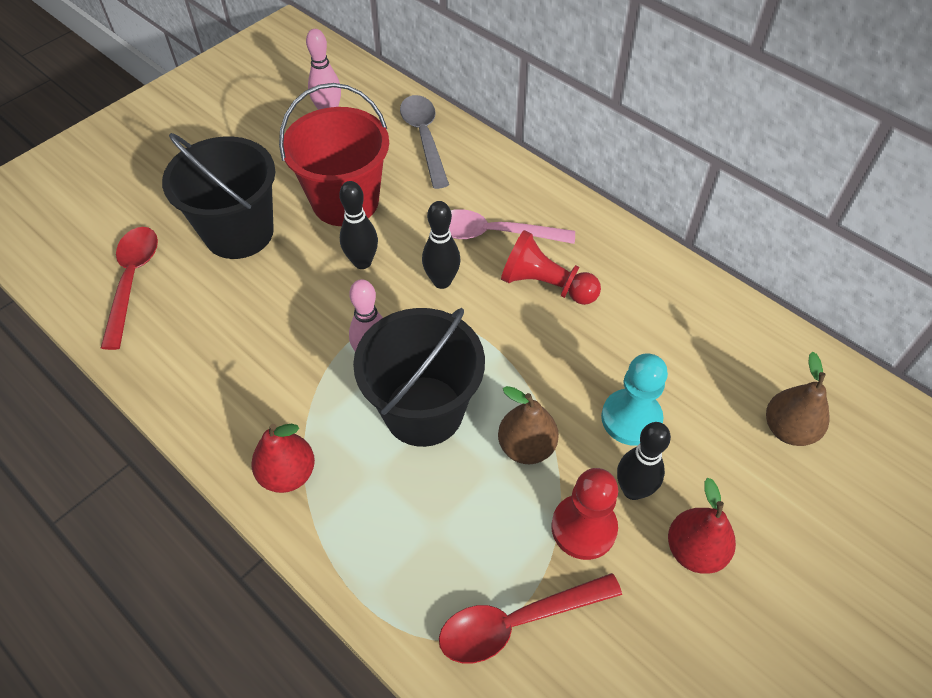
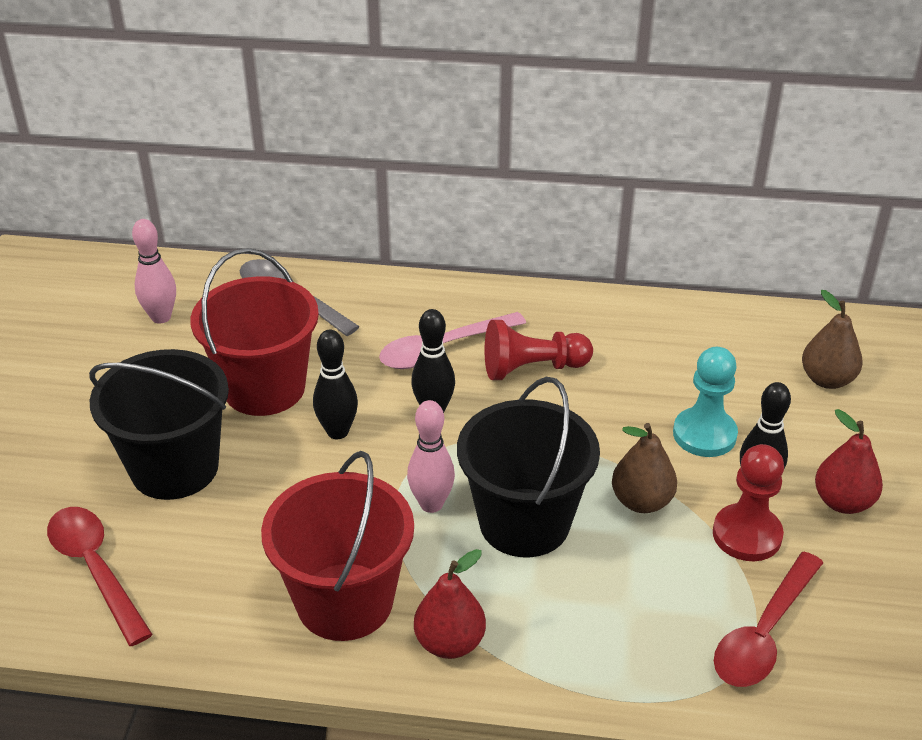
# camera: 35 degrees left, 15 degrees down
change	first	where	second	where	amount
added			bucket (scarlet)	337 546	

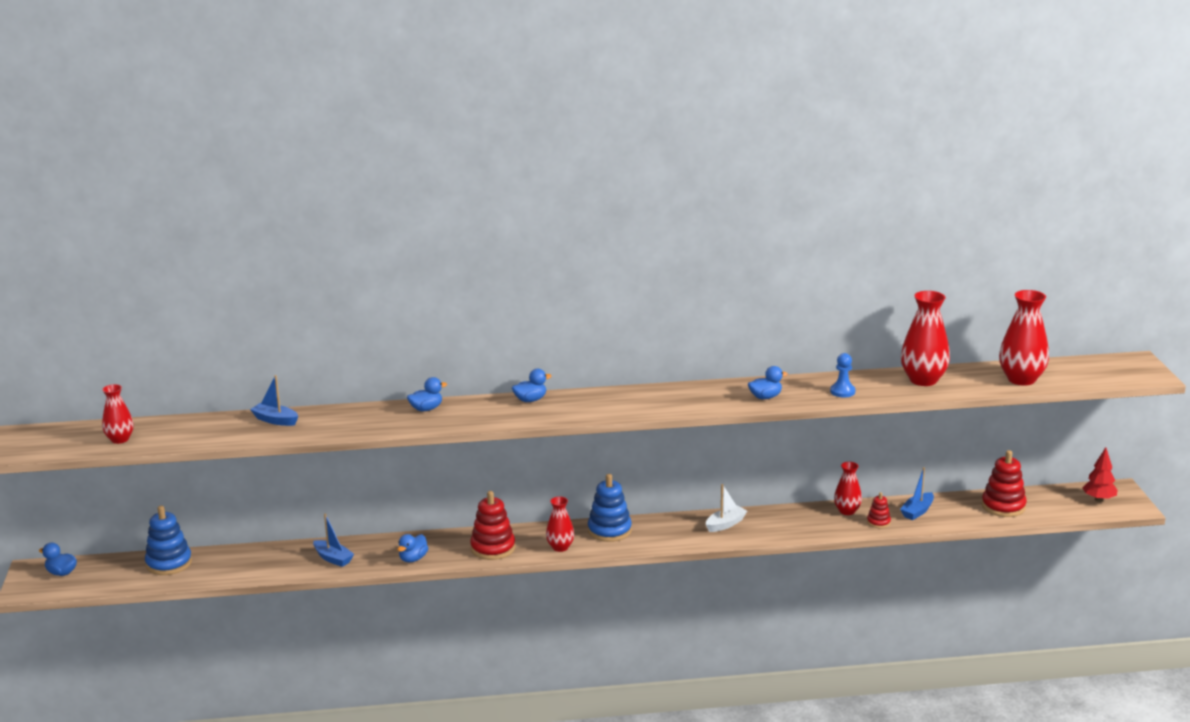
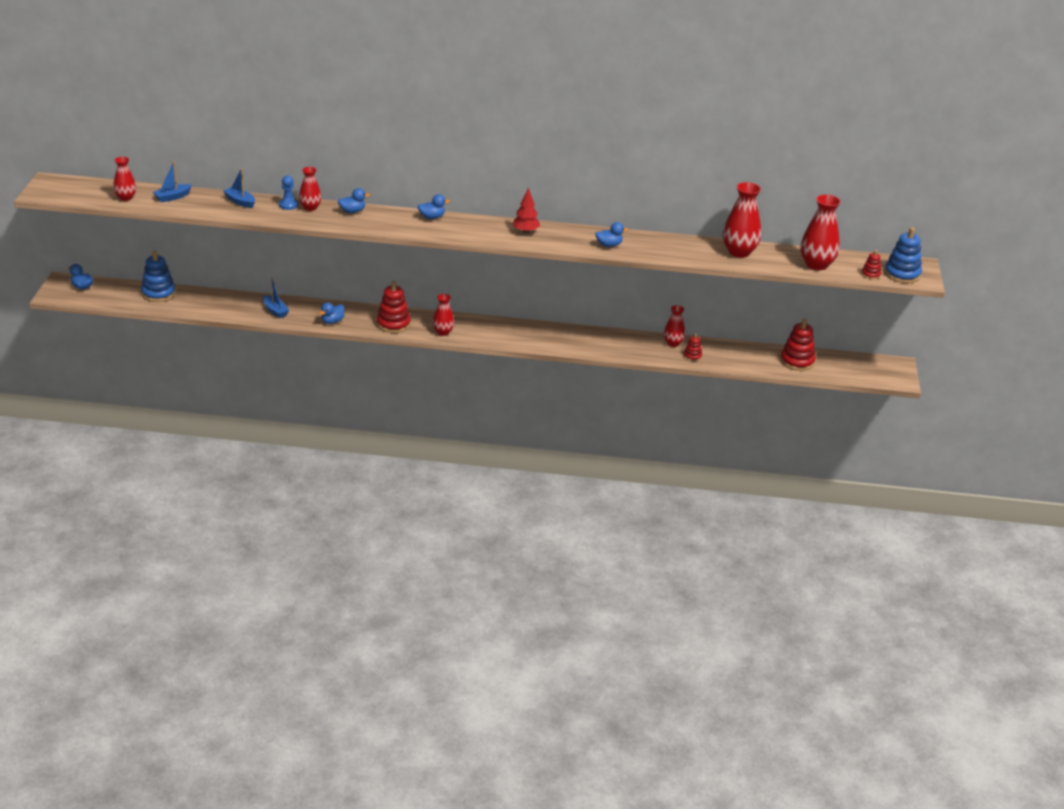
# camera: 10 degrees right, 10 degrees up
change	first	where	second	where	amount
removed	toy boat (pure white)	726 508			
added			flower vase (scarlet)	310 189	
added			stacking rings (scarlet)	871 265	
moved	stacking rings (blue)	610 508		903 255	
moved	chess pawn (blue)	842 375		288 193	
moved	toy boat (blue)	917 493		172 182	
moved	toy tree (scarlet)	1099 474		526 210	

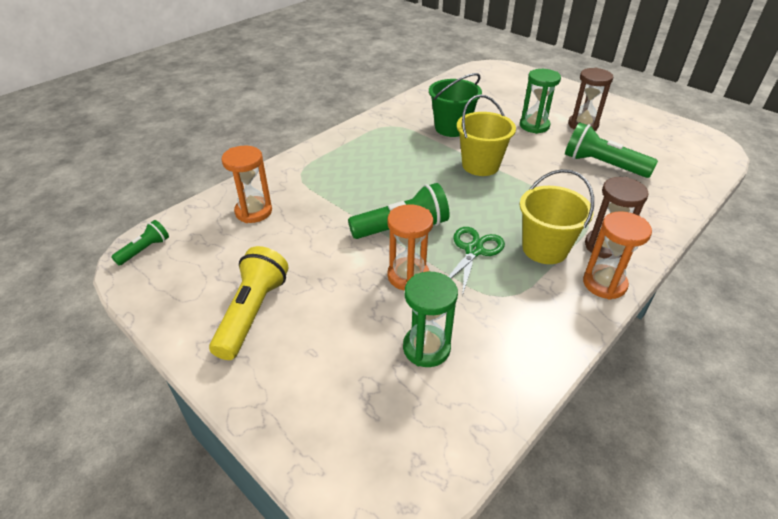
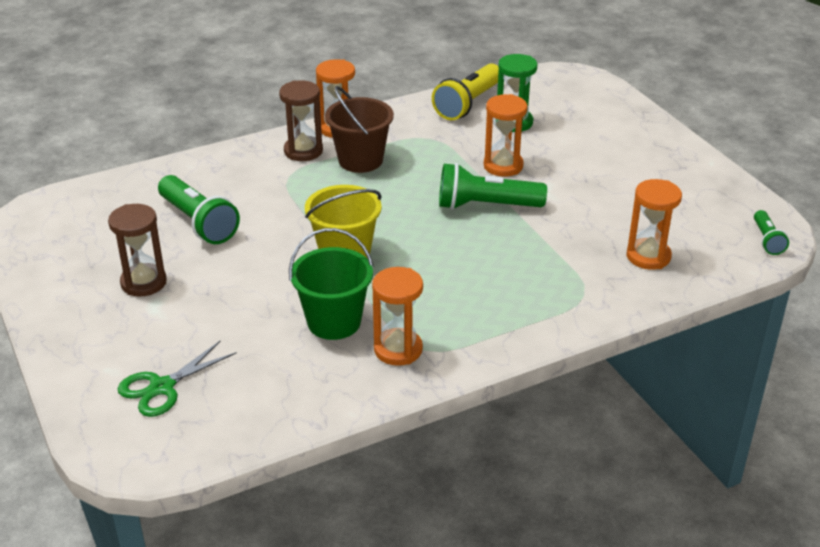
# camera: 160 degrees left, 5 degrees down
change	first	where	second	where	amount
removed	hourglass (leaf-green)	540 101			
added			hourglass (orange-coloured)	397 316	
moved	torch (golden)	249 303		465 91	
moved	pair of scissors (leaf-green)	476 261		177 379	
recoloured	bucket (golden)	556 216	bucket (brown)	359 129	
turned	torch (leaf-green)	140 243		771 232	60 degrees counterclockwise

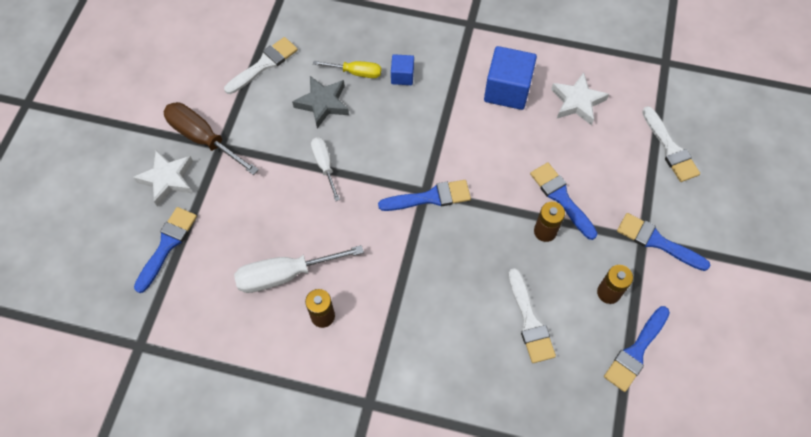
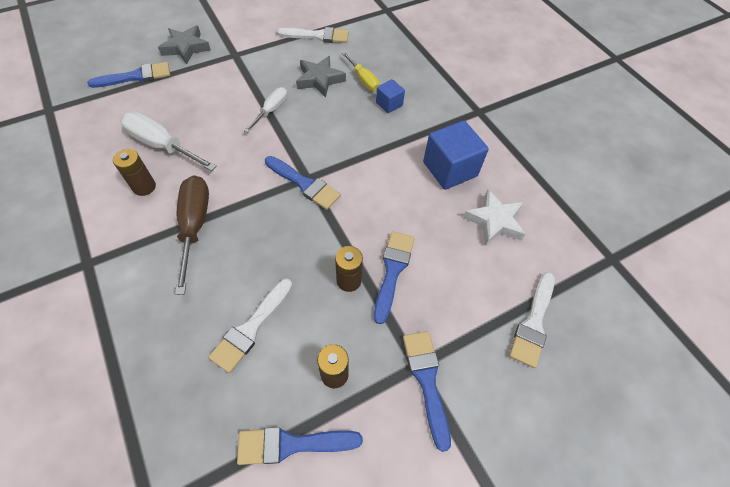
# camera: 45 degrees right, 5 degrees down
change	first	where	second	where	amount
moved	hand screwdriver (brown)	211 138		192 235	
recoloured	five-pointed star (pure white)	163 178	five-pointed star (ash-grey)	184 45	

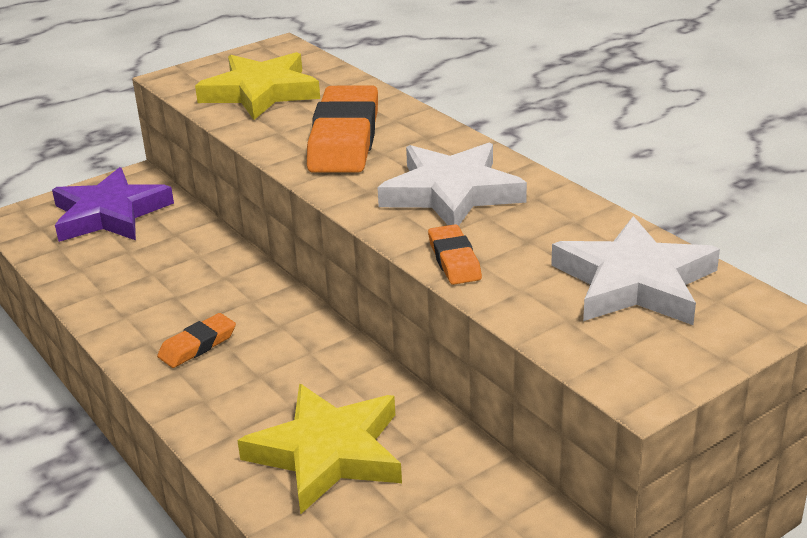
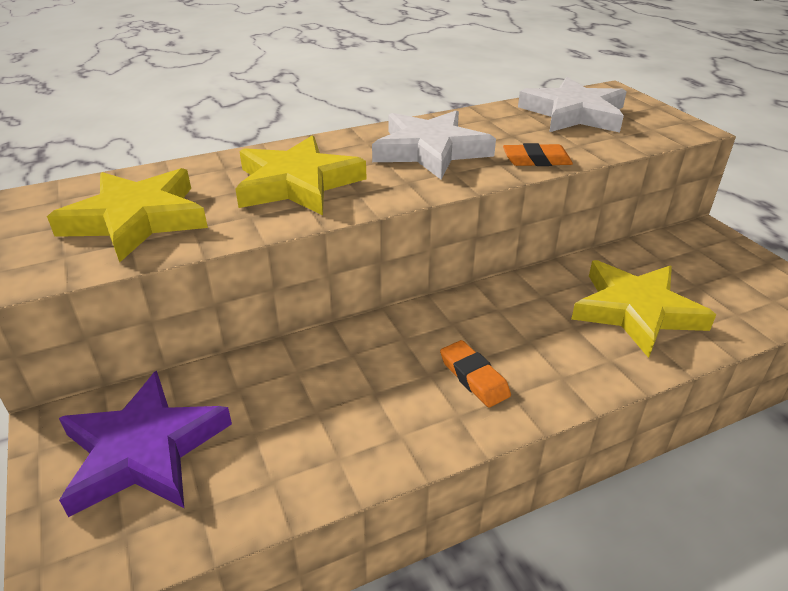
# camera: 80 degrees left, 5 degrees up
change	first	where	second	where	amount
replaced	pencil eraser (orange-coloured)	342 129	five-pointed star (golden)	301 175	

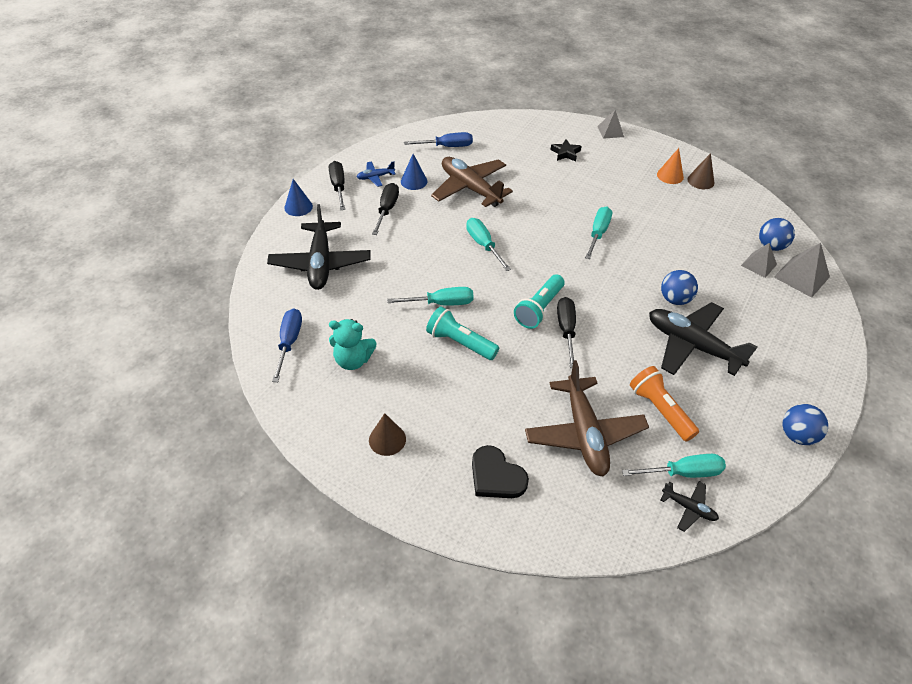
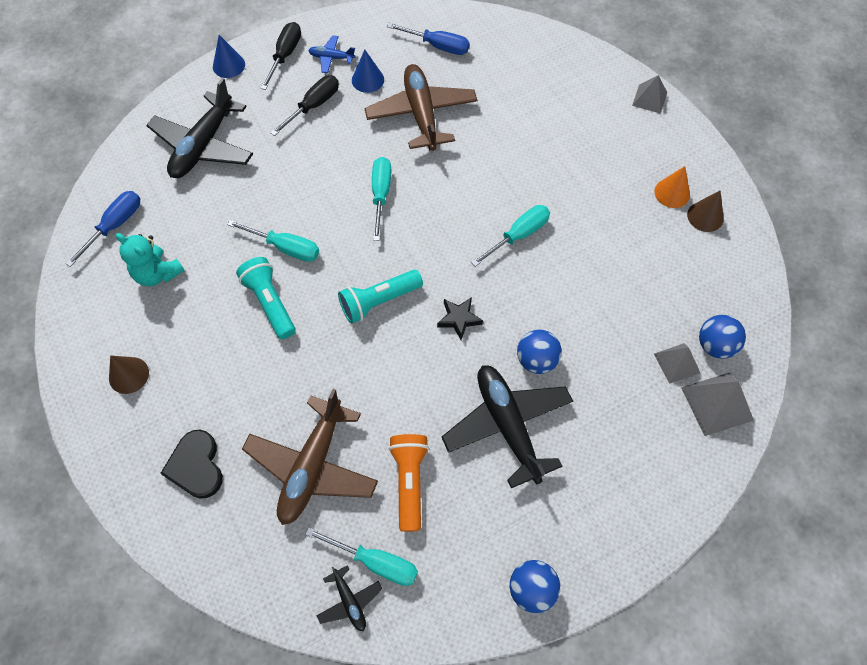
# camera: 30 degrees right, 15 degrees up
change	first	where	second	where	amount
removed	hand screwdriver (jet-black)	566 332			
moved	five-pointed star (jet-black)	566 150		460 318	

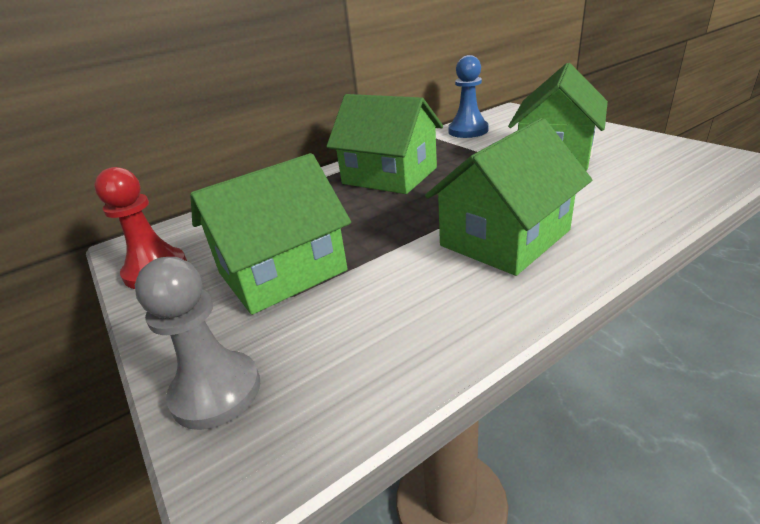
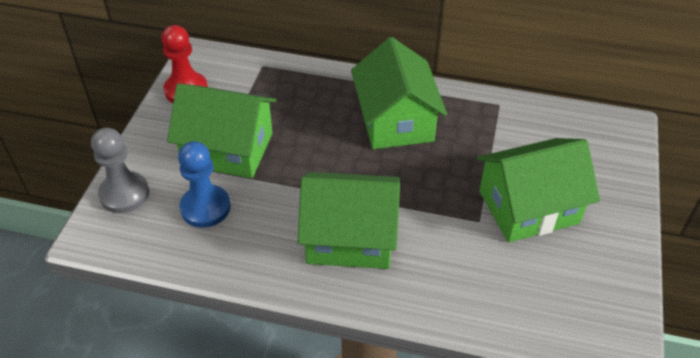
# camera: 45 degrees right, 15 degrees up
change	first	where	second	where	amount
moved	chess pawn (blue)	468 96		204 184	

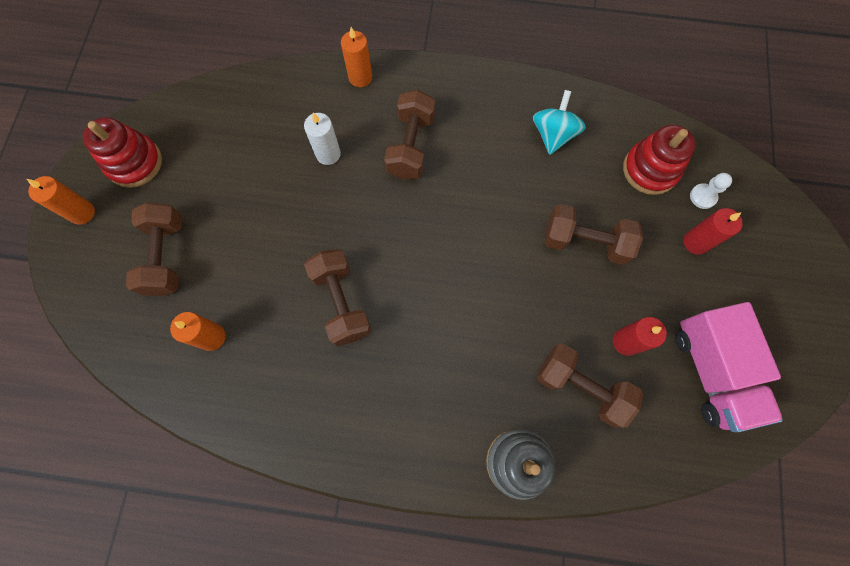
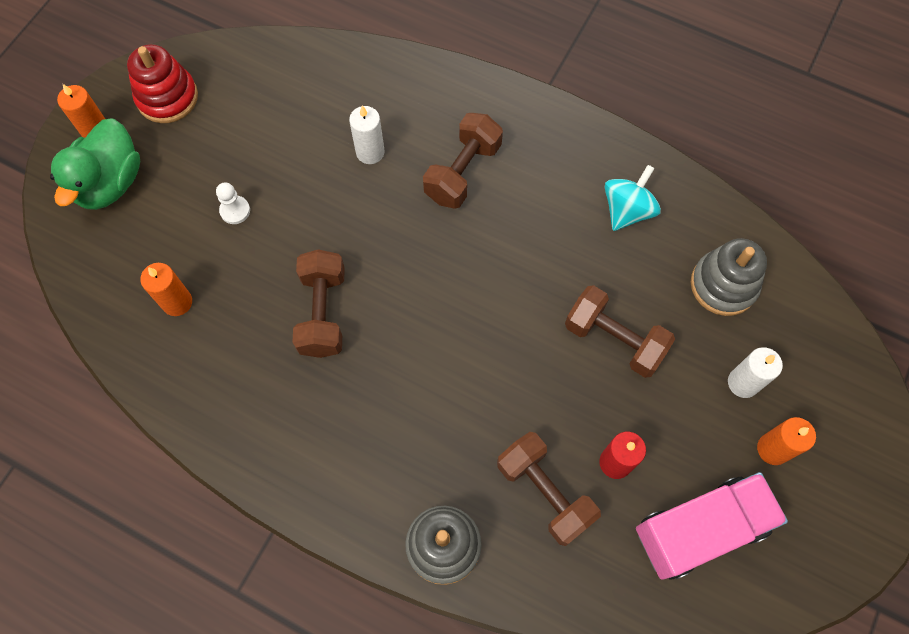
# camera: 20 degrees right, 5 degrees down
change	first	where	second	where	amount
removed	hand weight (brown)	154 249			
added			duck (leaf-green)	95 164	
moved	pillar candle (orange-coloured)	356 57		786 441	
moved	chess pawn (pure white)	711 191		233 203	
recoloured	stacking rings (scarlet)	659 160	stacking rings (ash-grey)	729 277	
recoloured	pillar candle (scarlet)	713 231	pillar candle (pure white)	755 372	
turned	truck (pink)	729 367		712 526	120 degrees counterclockwise

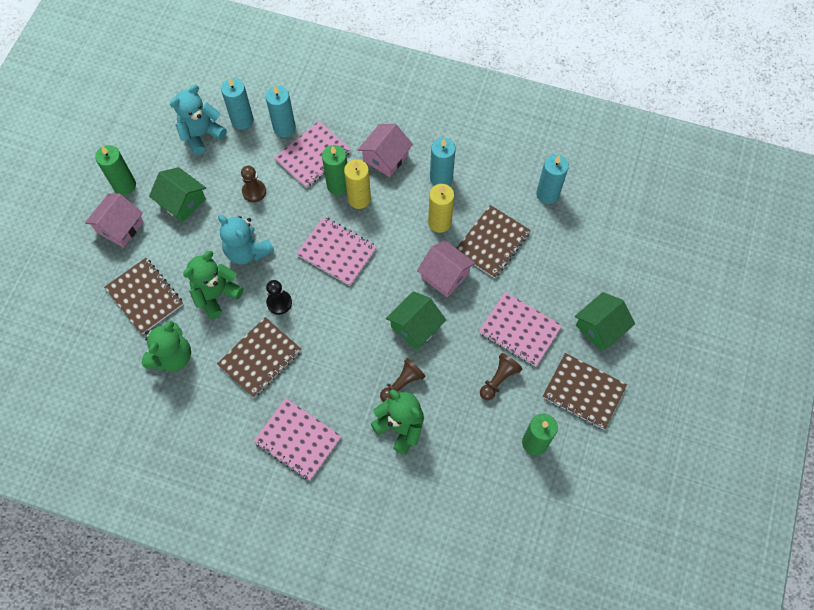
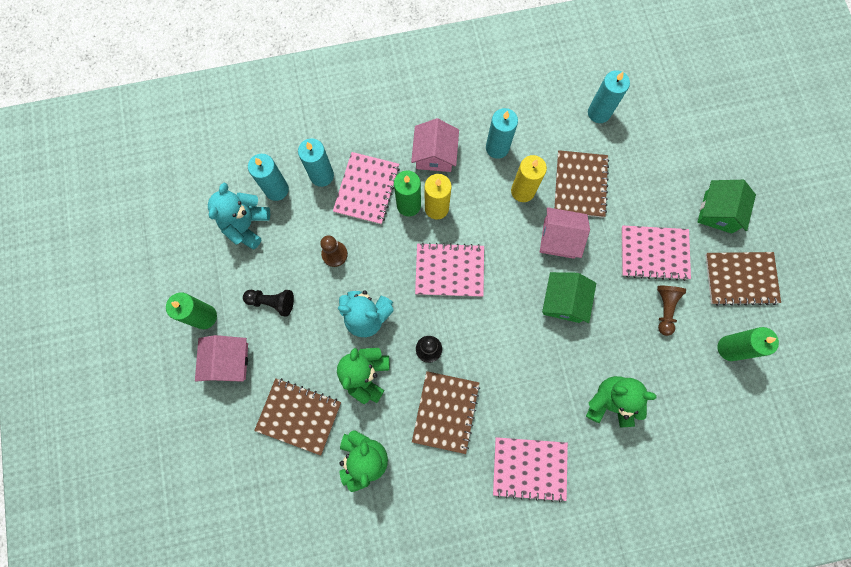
# camera: 30 degrees left, 10 degrees up
change	first	where	second	where	amount
removed	chess pawn (brown)	403 380			
replaced	house (leaf-green)	177 194	chess pawn (jet-black)	268 303	

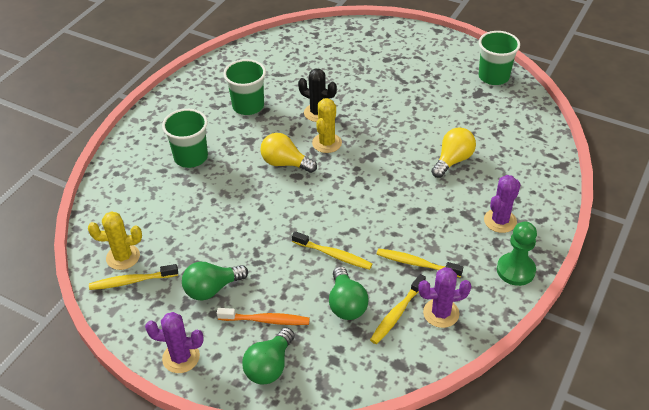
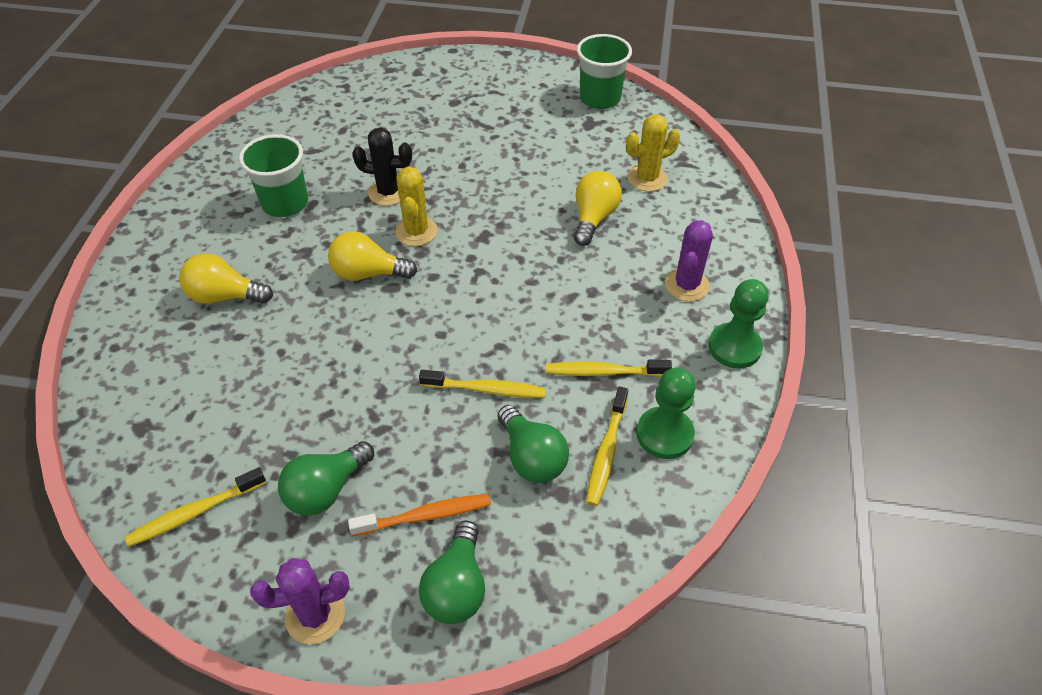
# camera: 20 degrees left, 5 degrees up
change	first	where	second	where	amount
moved	saguaro cactus (golden)	115 240		653 153	
replaced	beaker (leaf-green)	185 138	light bulb (golden)	226 278	
replaced	saguaro cactus (violet)	444 297	chess pawn (leaf-green)	666 413	

